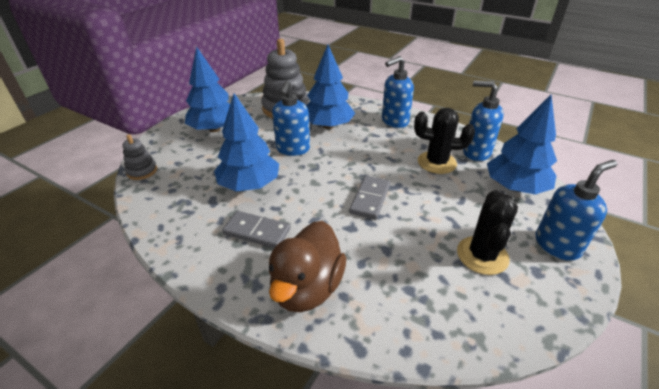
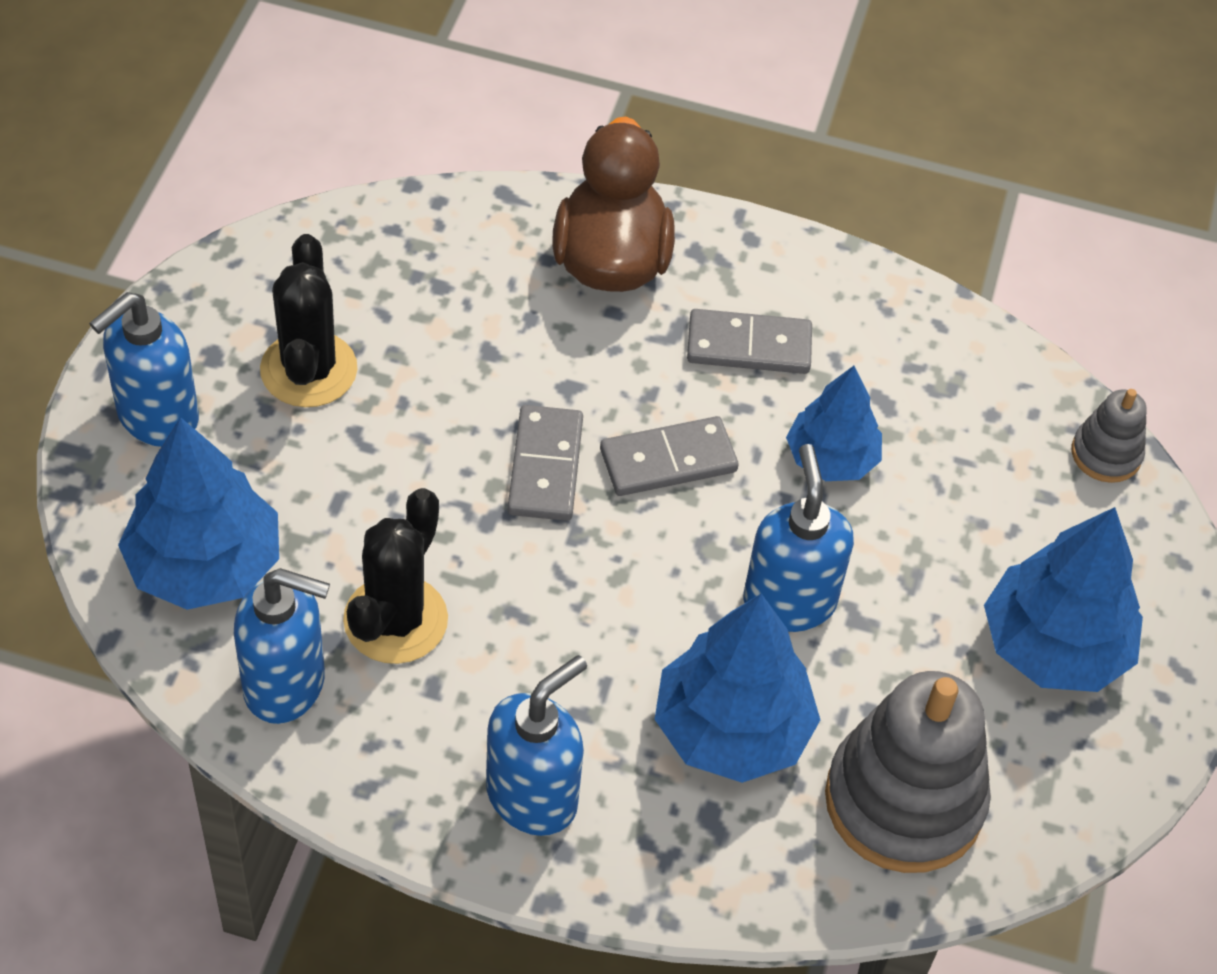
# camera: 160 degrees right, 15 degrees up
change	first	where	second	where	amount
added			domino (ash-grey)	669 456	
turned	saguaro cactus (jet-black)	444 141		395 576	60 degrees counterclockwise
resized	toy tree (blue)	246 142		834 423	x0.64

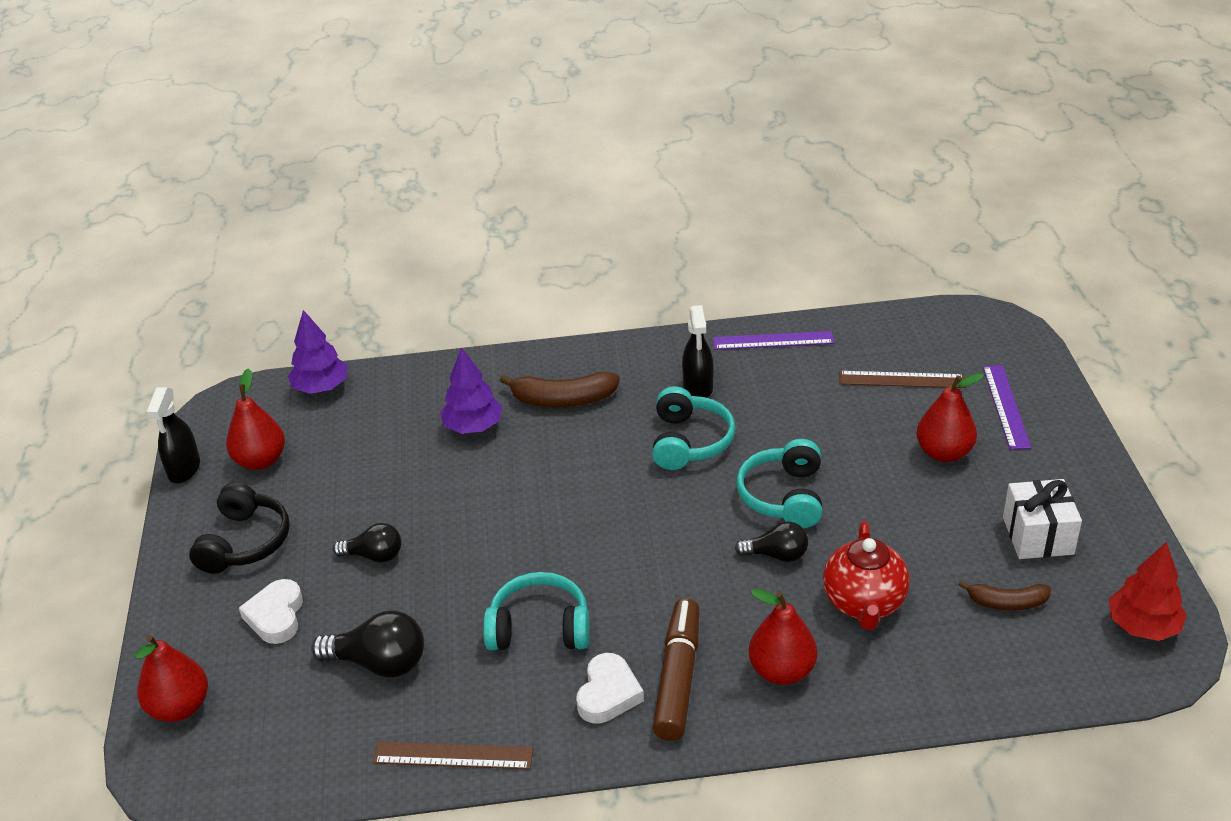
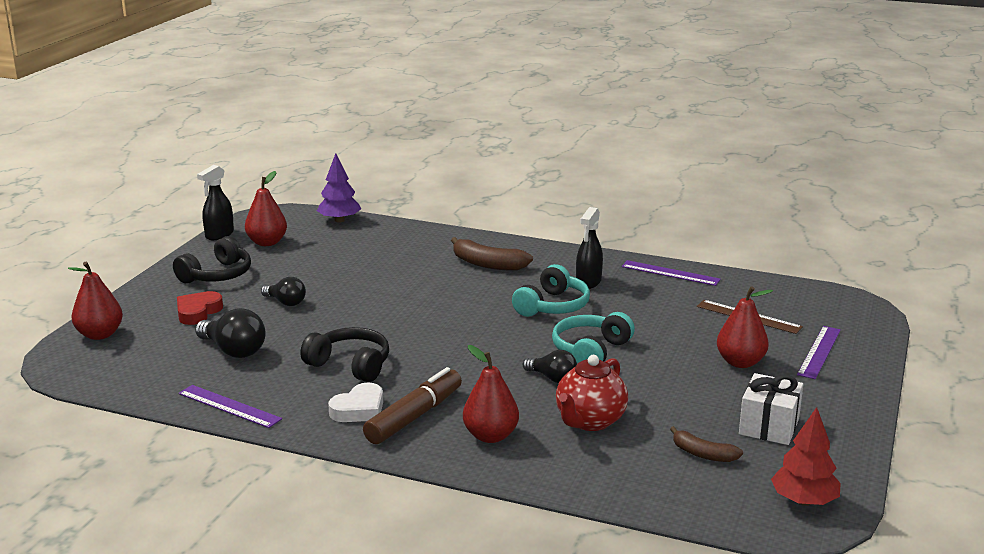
# camera: 25 degrees right, 15 degrees down
change	first	where	second	where	amount
removed	toy tree (violet)	471 390			
recoloured	love heart (pure white)	271 611	love heart (scarlet)	200 308	
recoloured	straightedge (brown)	453 755	straightedge (violet)	230 406	
recoloured	headset (aqua)	536 611	headset (jet-black)	344 354	

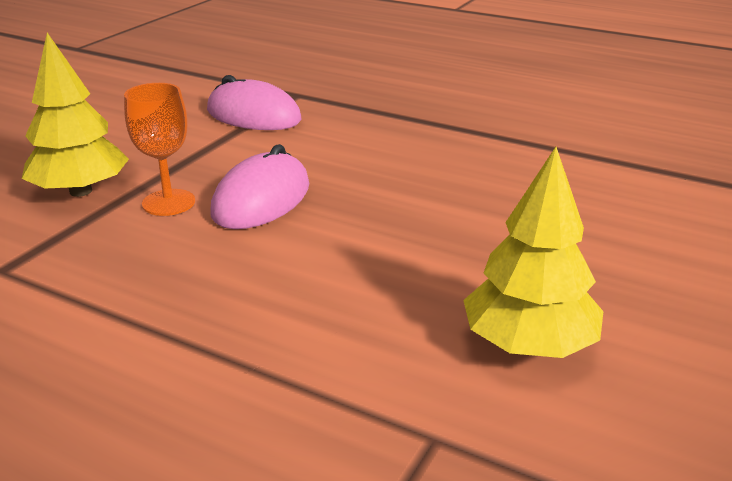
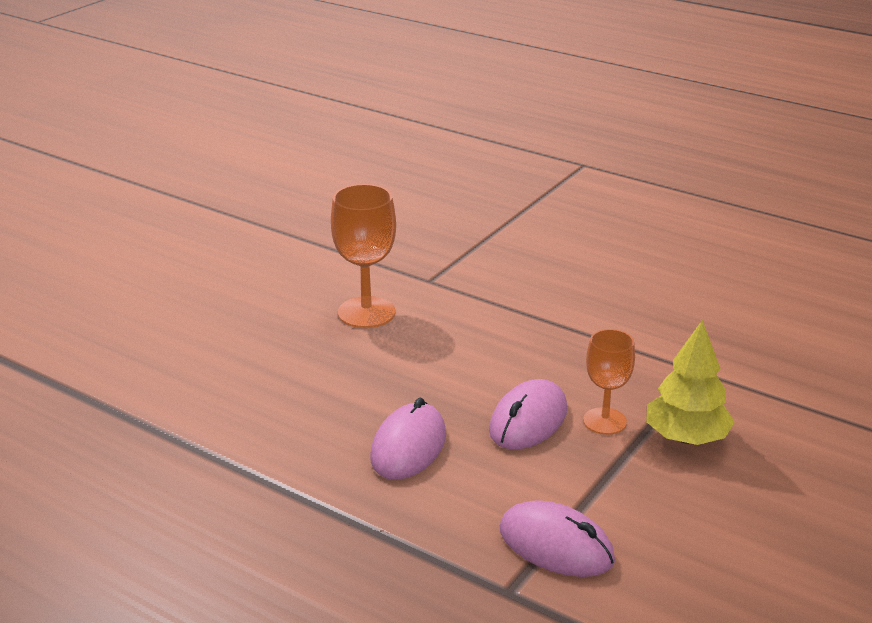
# camera: 175 degrees left, 0 degrees up
change	first	where	second	where	amount
added			PC mouse (pink)	408 439	
replaced	toy tree (golden)	533 252	chalice (orange-coloured)	363 256	

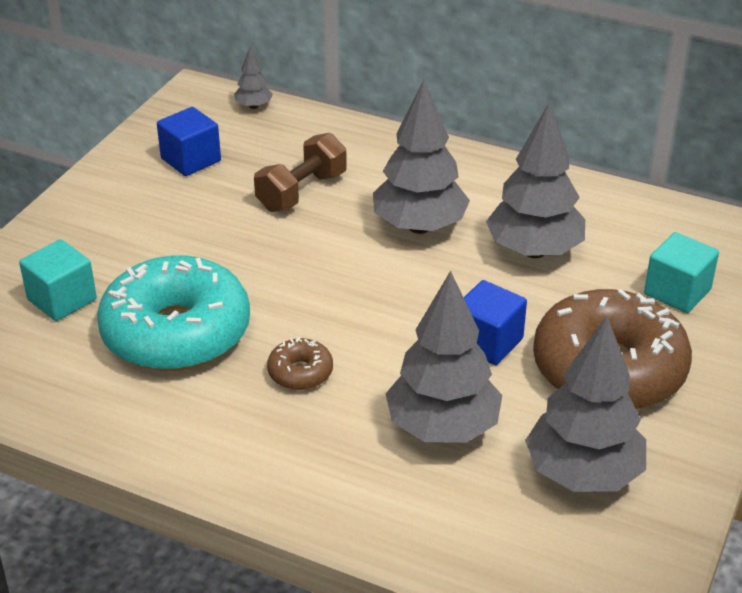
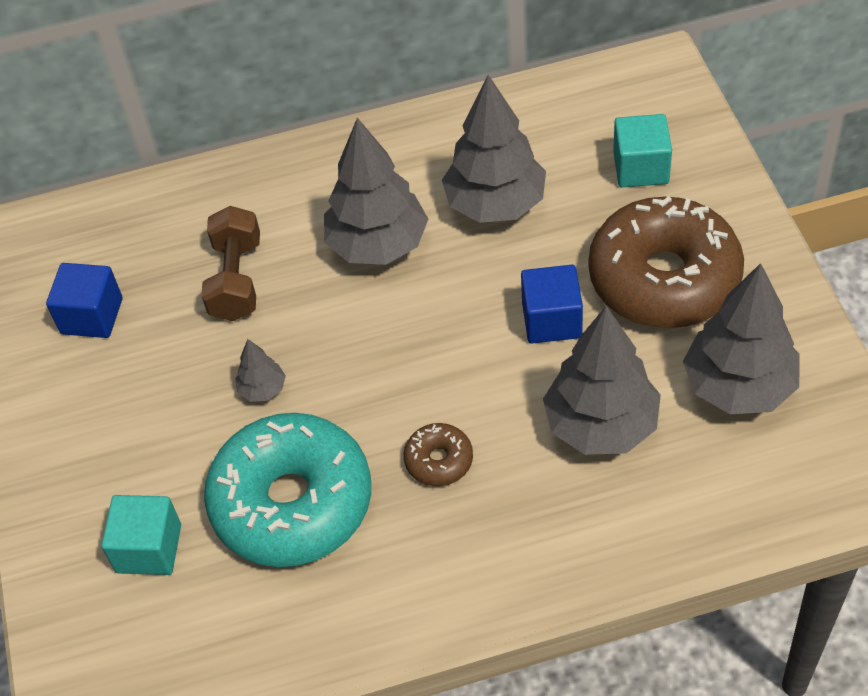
# camera: 35 degrees left, 15 degrees up
change	first	where	second	where	amount
moved	toy tree (ash-grey)	253 78		260 370	

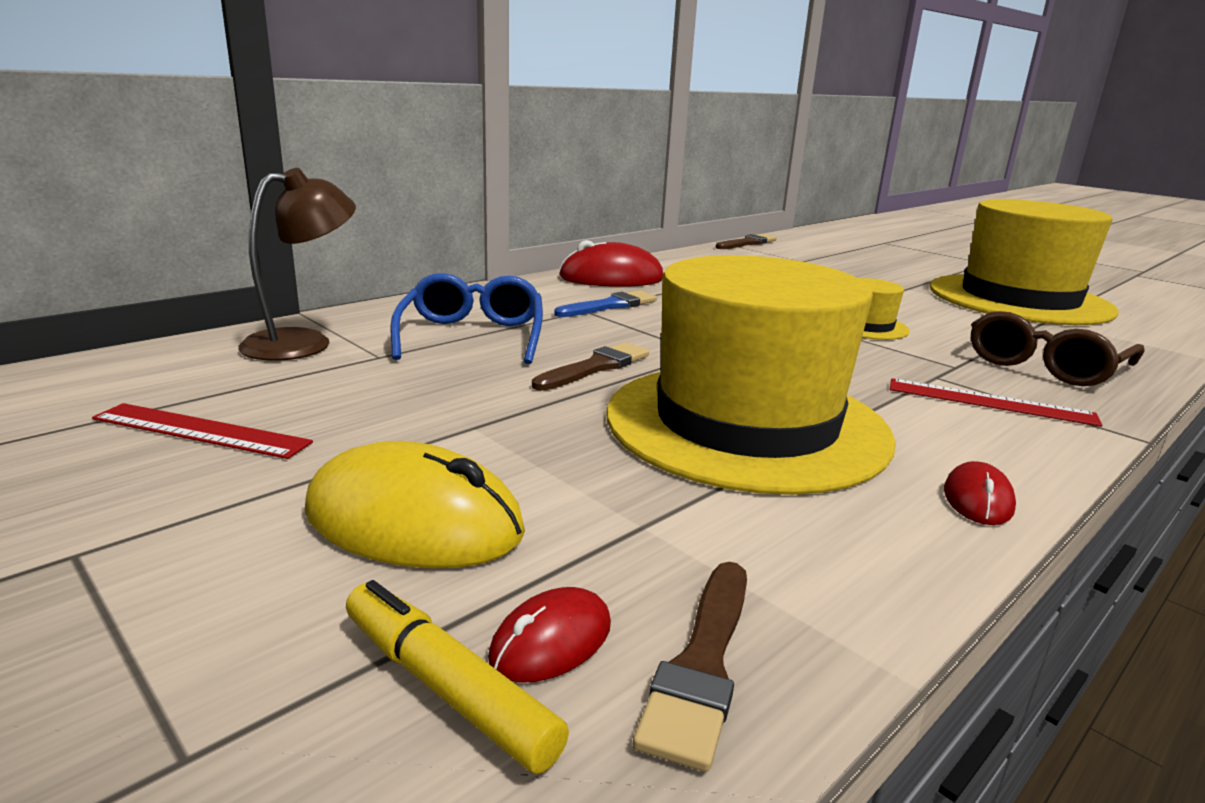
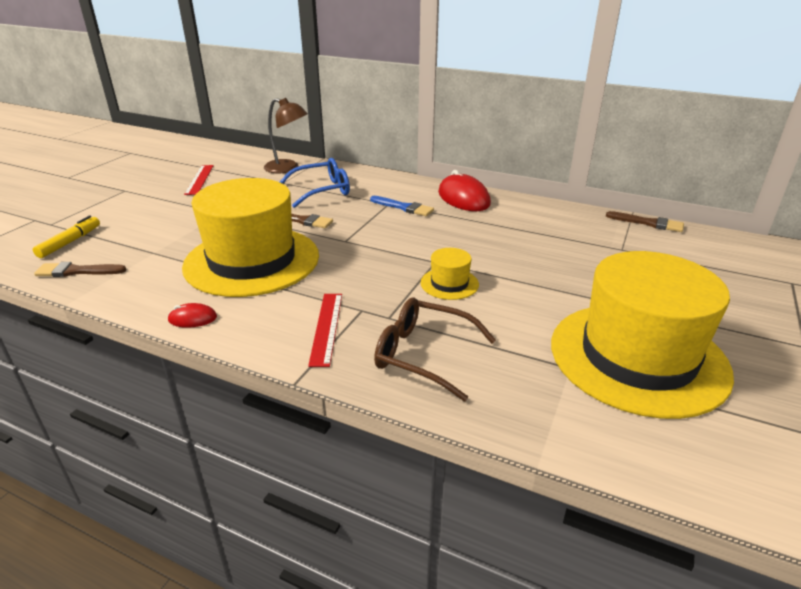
# camera: 70 degrees right, 10 degrees up
change	first	where	second	where	amount
removed	PC mouse (golden)	414 504			
removed	PC mouse (scarlet)	549 635			

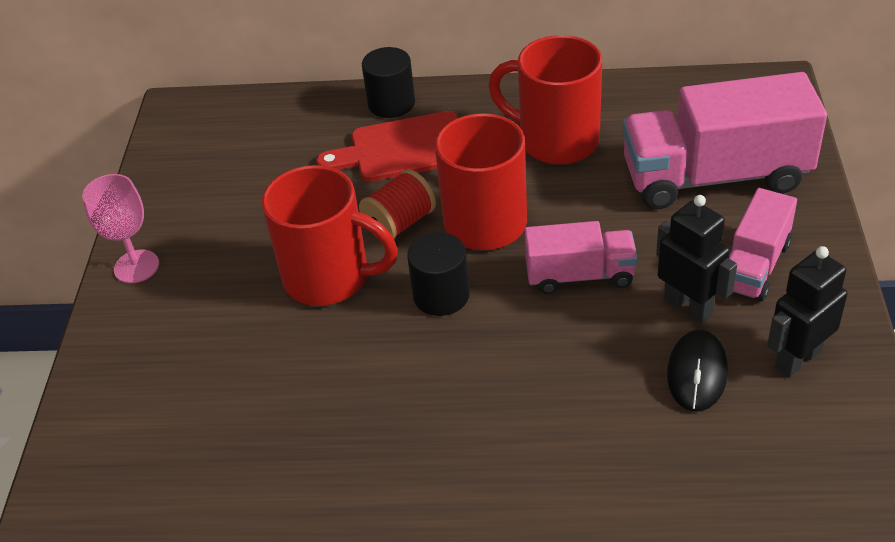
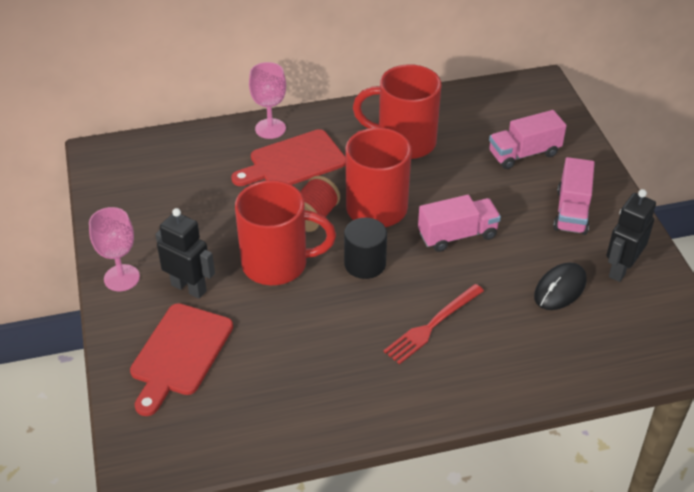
# camera: 20 degrees left, 0 degrees up
change	first	where	second	where	amount
added			chopping board (scarlet)	181 359	
added			table fork (scarlet)	434 324	
moved	robot (jet-black)	696 259		185 253	
replaced	cylinder (jet-black)	388 82	chalice (pink)	267 100	
turned	PC mouse (jet-black)	697 371		560 286	45 degrees clockwise
resized	truck (pink)	724 140		527 139	x0.55

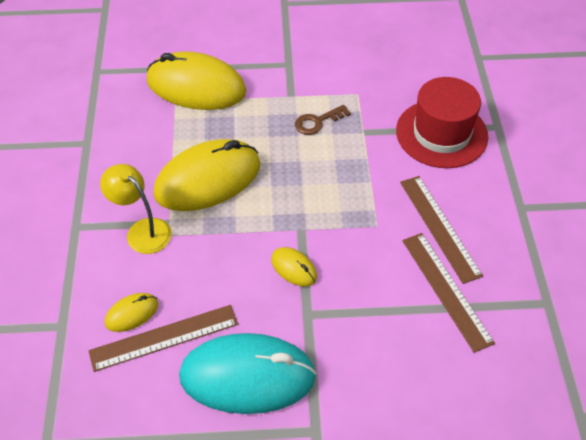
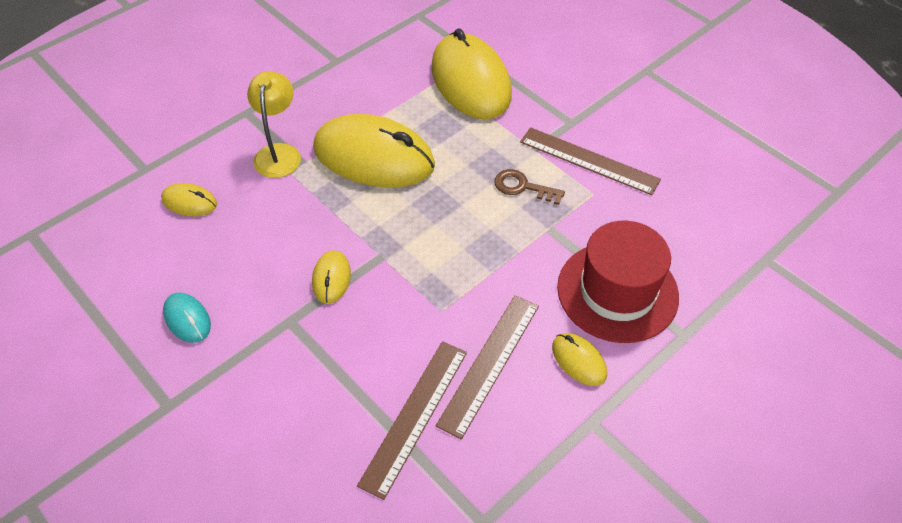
# camera: 50 degrees right, 0 degrees up
change	first	where	second	where	amount
added			PC mouse (golden)	579 359	
moved	straightedge (brown)	163 338		590 161	
resized	PC mouse (aqua)	248 373		187 318	x0.44

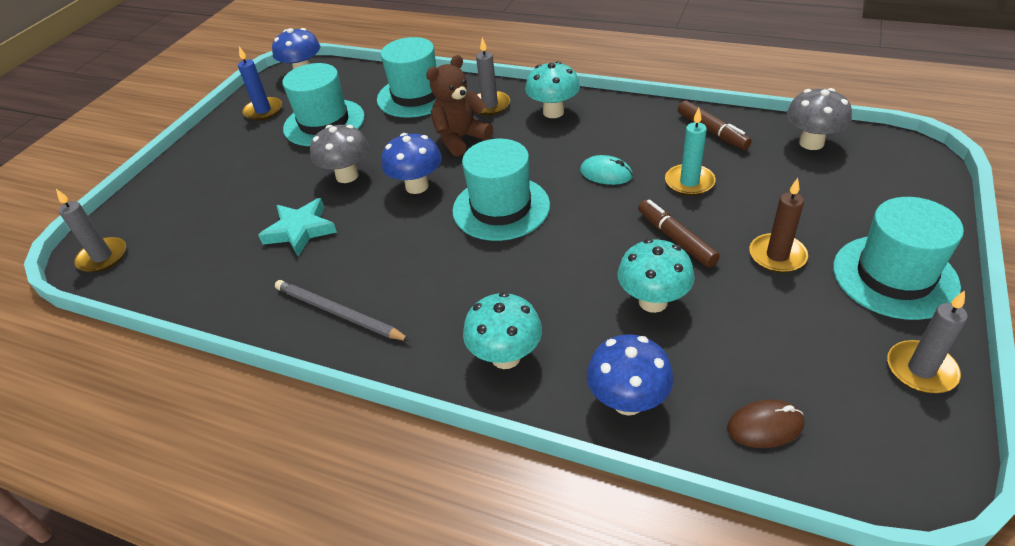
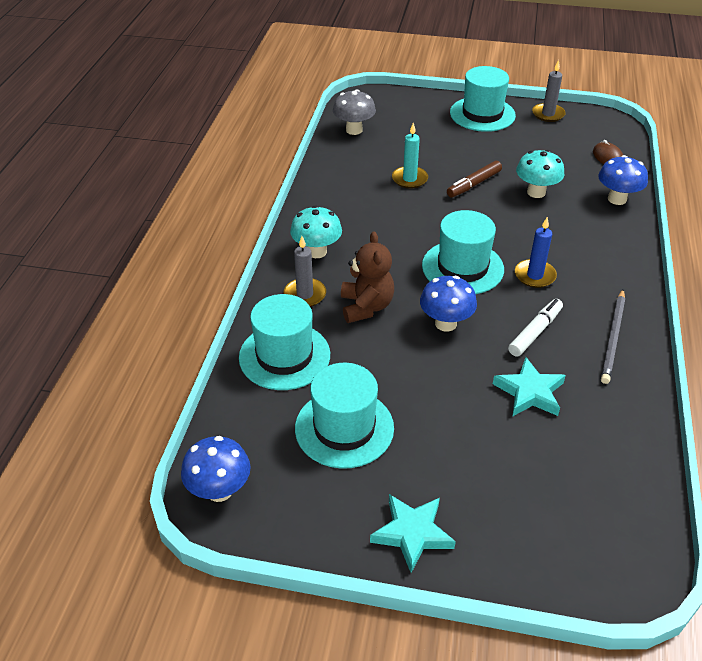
# camera: 105 degrees left, 0 degrees up
change	first	where	second	where	amount
removed	pillar candle (ash-grey)	91 230			
removed	fungus (ash-grey)	339 154			
removed	fungus (aqua)	502 330			
removed	PC mouse (aqua)	606 170			
removed	felt pen (brown)	715 125			
removed	pillar candle (brown)	778 225			
added			five-pointed star (aqua)	413 533	
added			felt pen (pure white)	535 327	
moved	pillar candle (blue)	260 84		536 252	
turned	stuffed bear (brown)	459 105		367 277	135 degrees counterclockwise

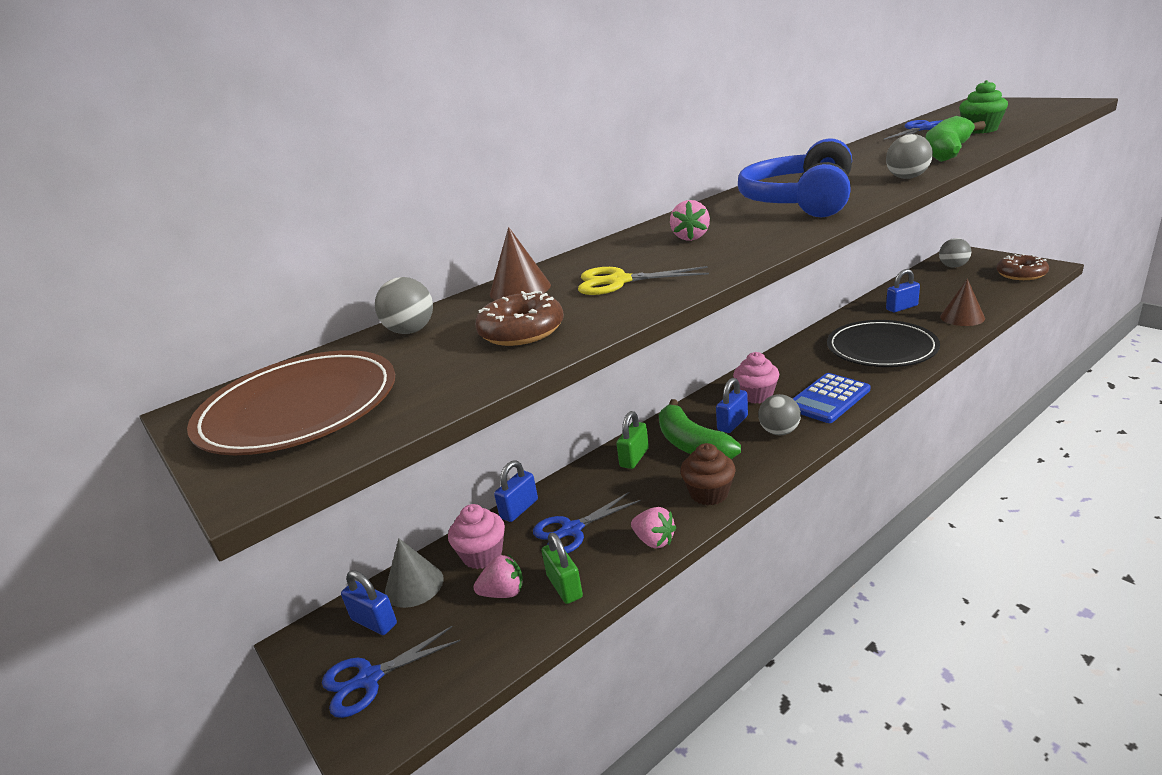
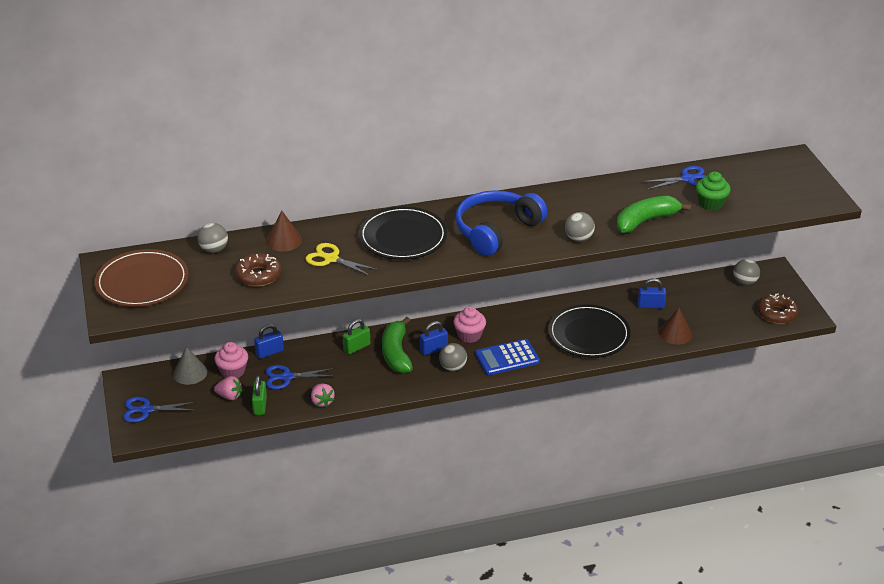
# camera: 20 degrees right, 10 degrees up
change	first	where	second	where	amount
removed	small lock (blue)	369 602			
removed	muffin (brown)	708 474			
replaced	berry (pink)	690 220	dinner plate (jet-black)	403 233	

